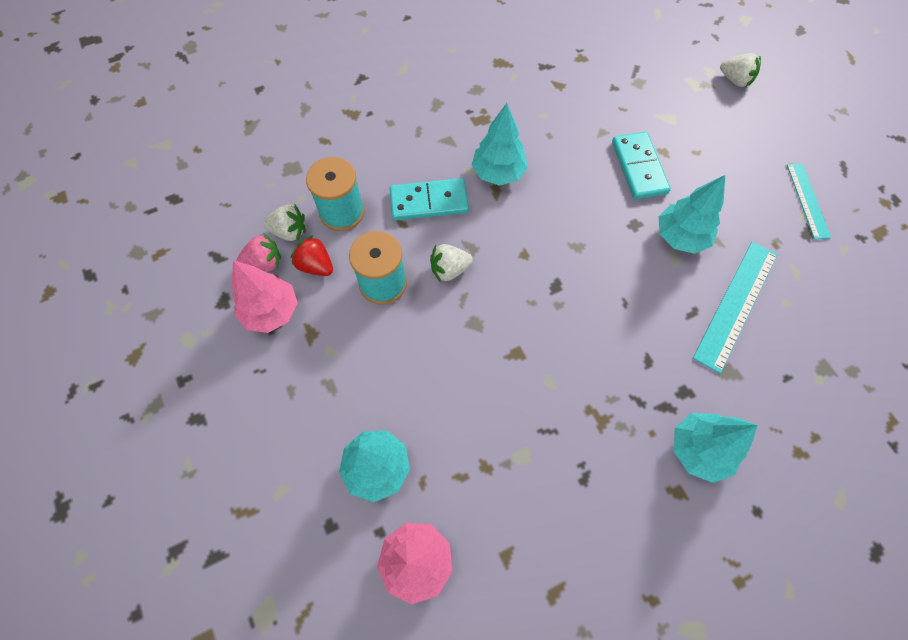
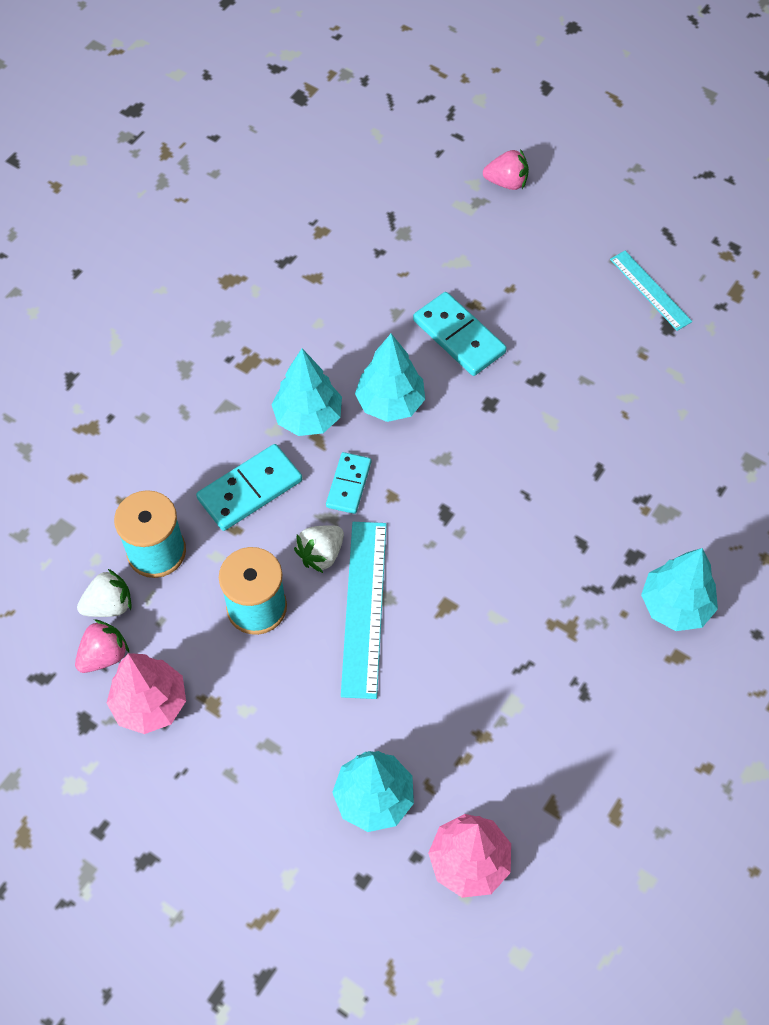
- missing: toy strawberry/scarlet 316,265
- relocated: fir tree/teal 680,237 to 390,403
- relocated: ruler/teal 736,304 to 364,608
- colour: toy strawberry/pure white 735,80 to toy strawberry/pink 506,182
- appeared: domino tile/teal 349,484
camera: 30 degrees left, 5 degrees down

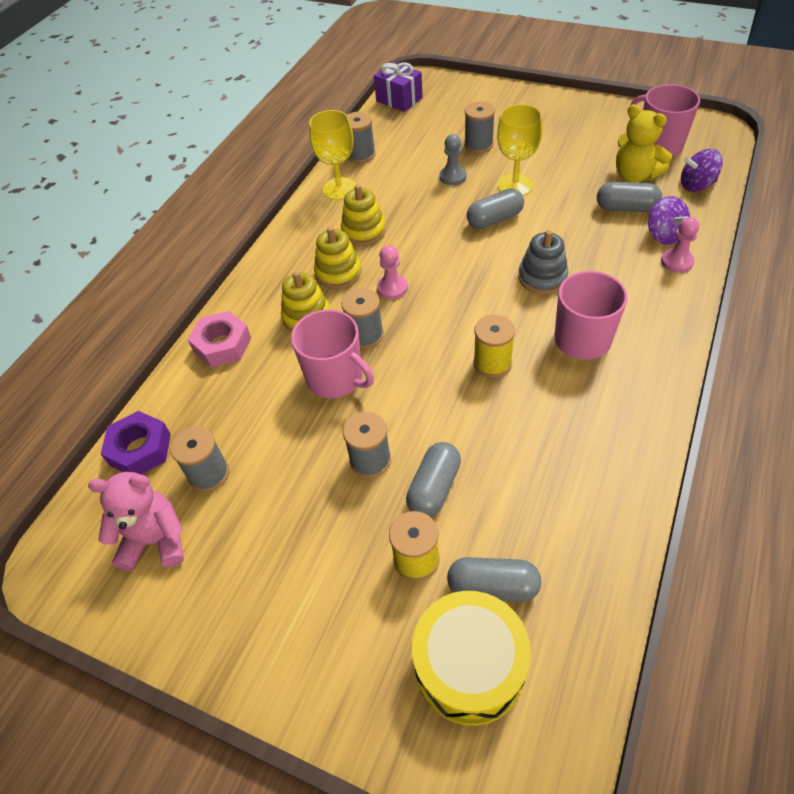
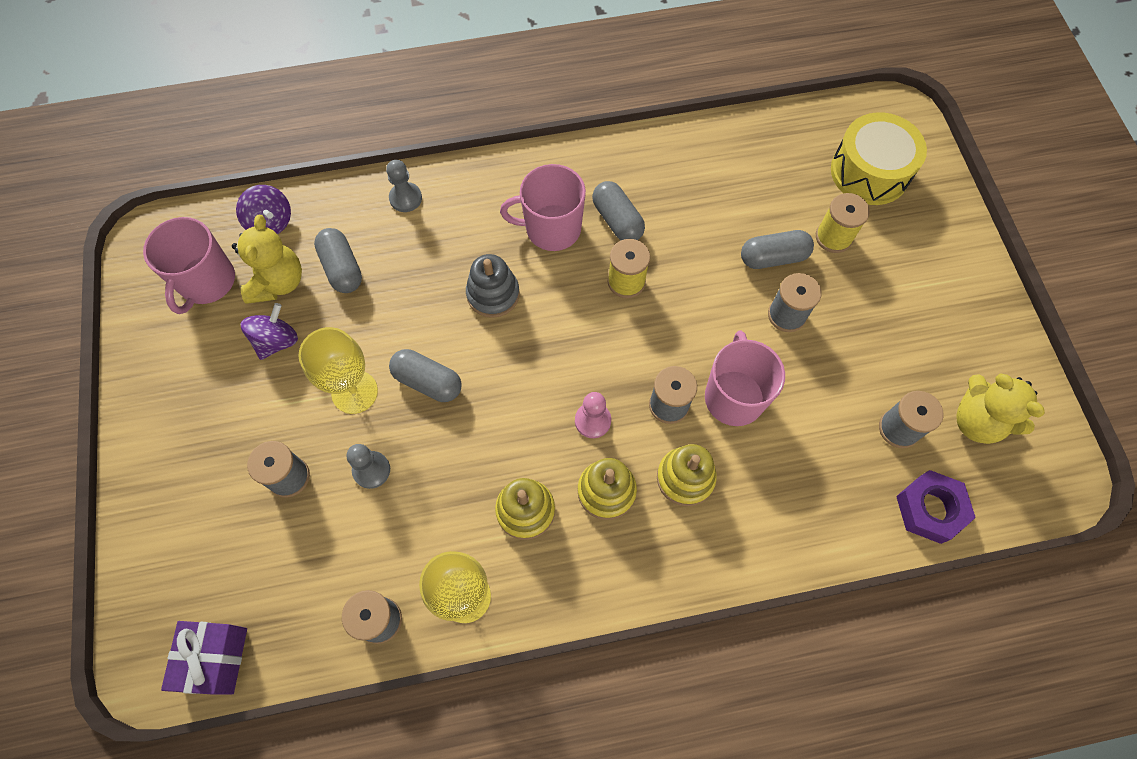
- colour: teddy bear/pink 155,540 to teddy bear/yellow 977,421
- missing: hex nut/pink 222,345
- relocated: capsule/grey 493,586 to 617,220
- relocated: whirligig/violet 664,235 to 277,341
- colour: pawn/pink 677,262 to pawn/grey 405,198
camera: 130 degrees left, 15 degrees up

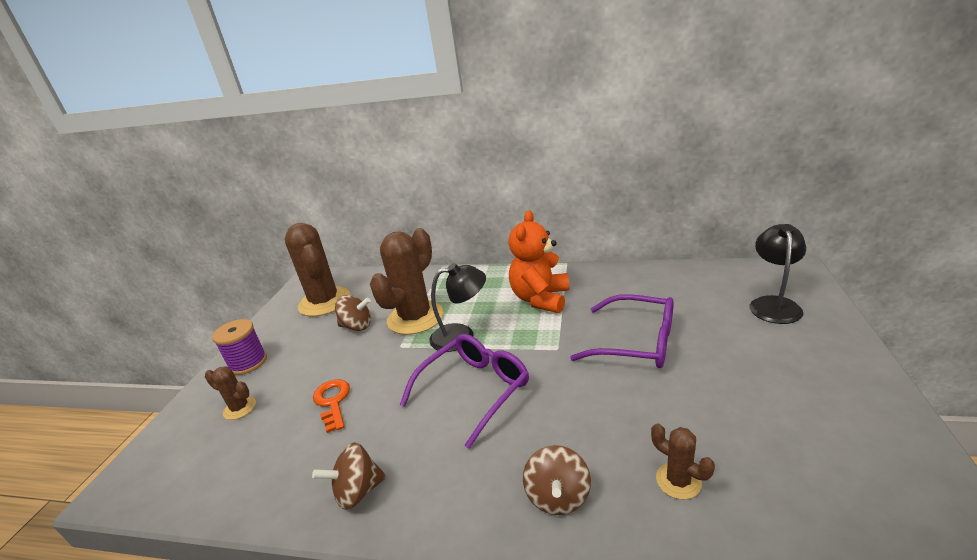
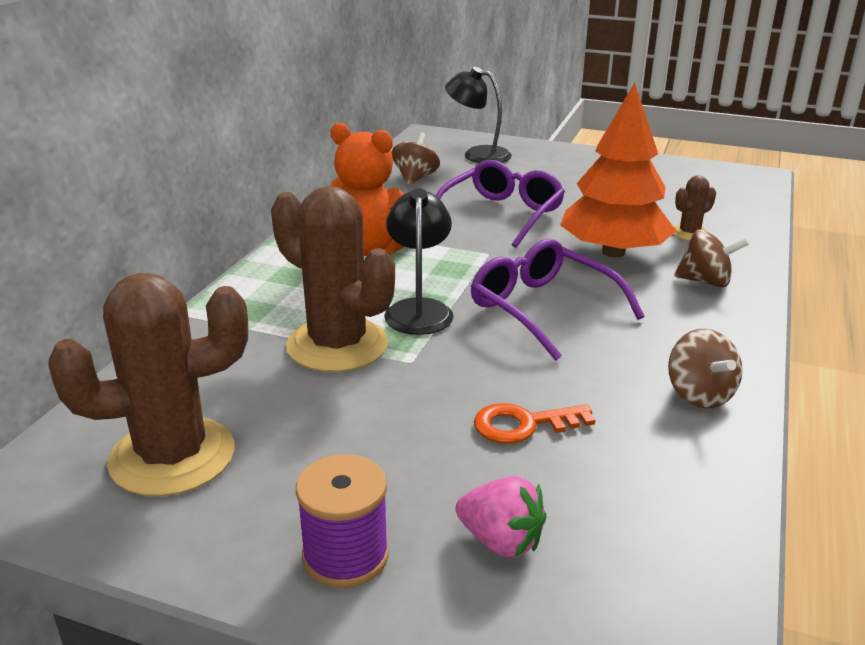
- exchanged: cactus/brown 240,408 to toy strawberry/pink 501,541
- relocated: whirligig/brown 357,326 to 415,178
- appeared: fir tree/orange 613,252
camera: 85 degrees left, 0 degrees up

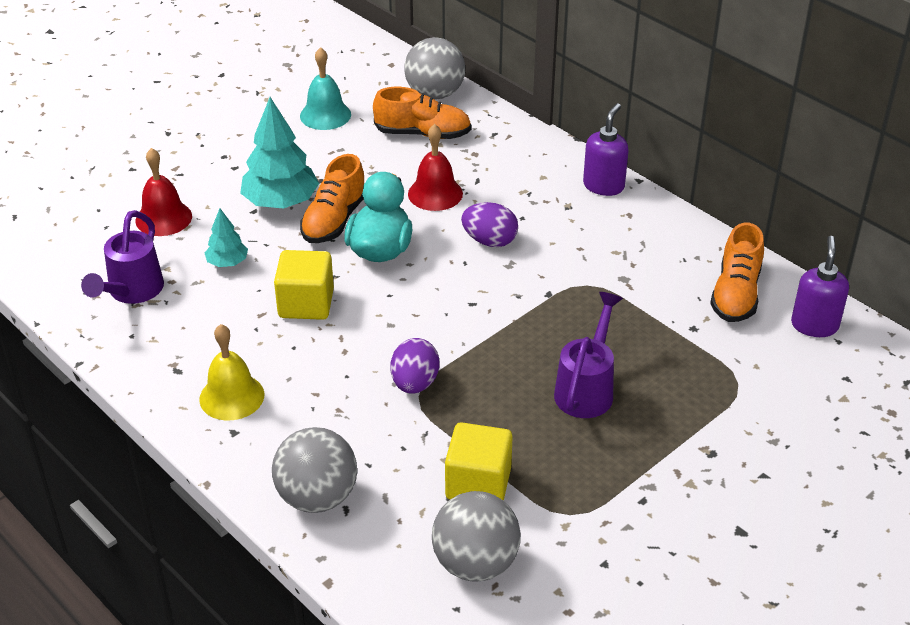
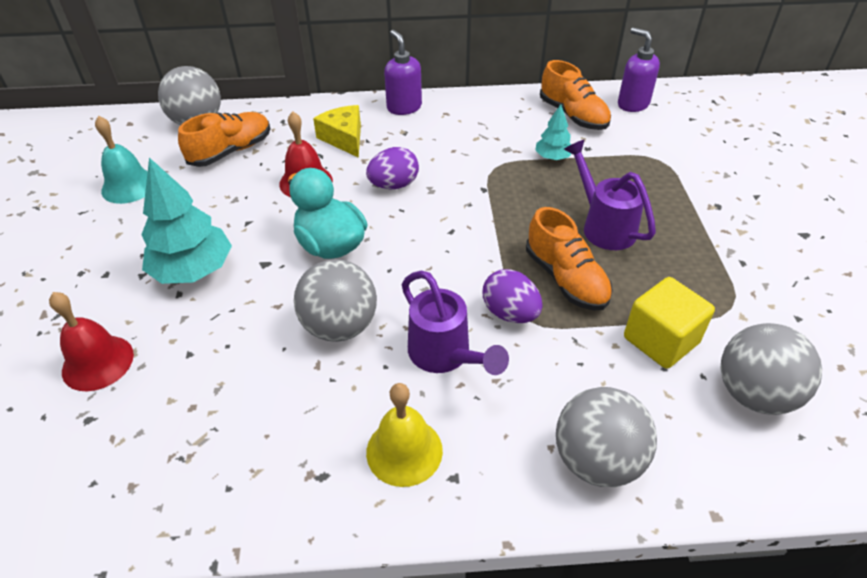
- relocated: watering can/violet 131,292 to 445,356
- relocated: fir tree/teal 227,263 to 552,157
- exchanged: cube/yellow 306,304 to play ball/grey 340,326
- relocated: sneaker/orange 334,220 to 566,279
- appeared: piece of cheese/yellow 344,138
camera: 50 degrees left, 5 degrees up

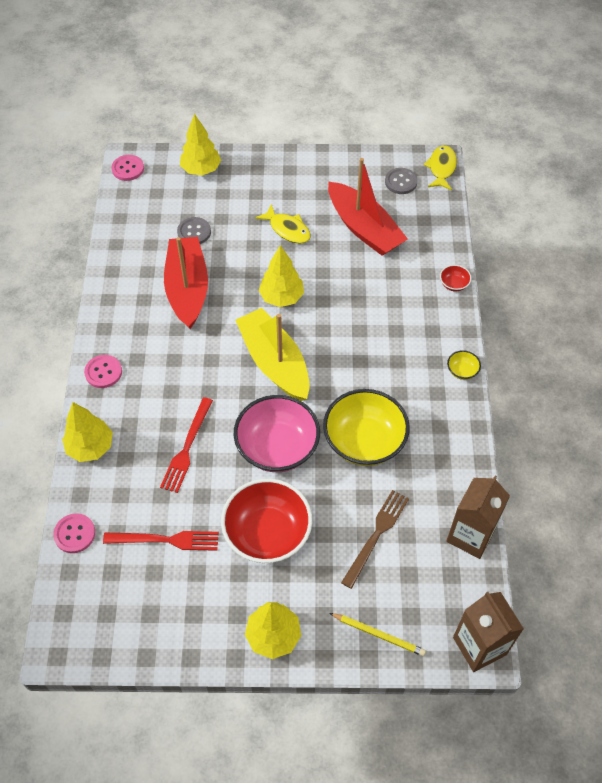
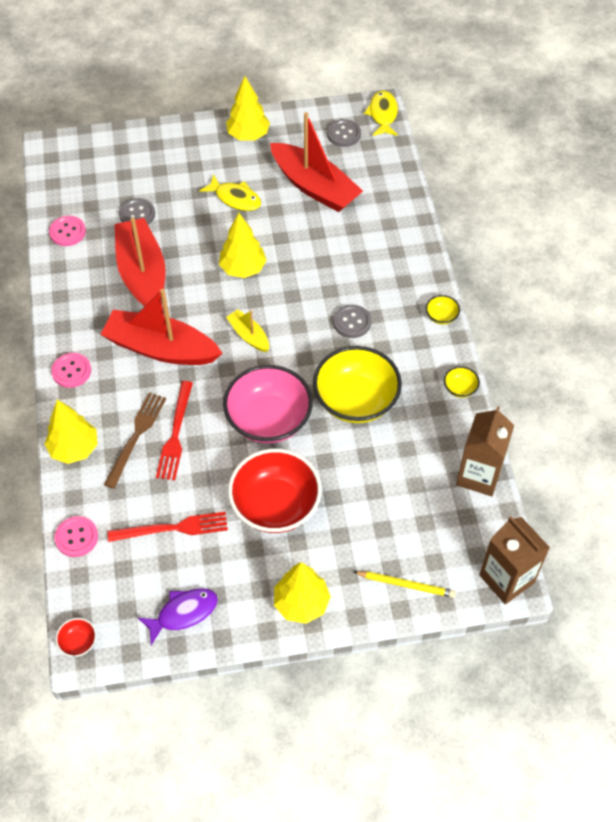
- relocated: sewing button/pink 128,169 to 67,232
- relocated: fir tree/yellow 201,170 to 248,135
- size: boat/yellow 274,362 = 248,335 x0.48
- relocated: fork/brown 376,535 to 136,436
- relocated: serving bowl/scarlet 454,284 to 78,642
- appeared: boat/scarlet 161,348
- appeared: fish/violet 183,613
- appeared: sewing button/grey 352,322
- appeared: serving bowl/yellow 460,388
camera: 10 degrees left, 0 degrees up

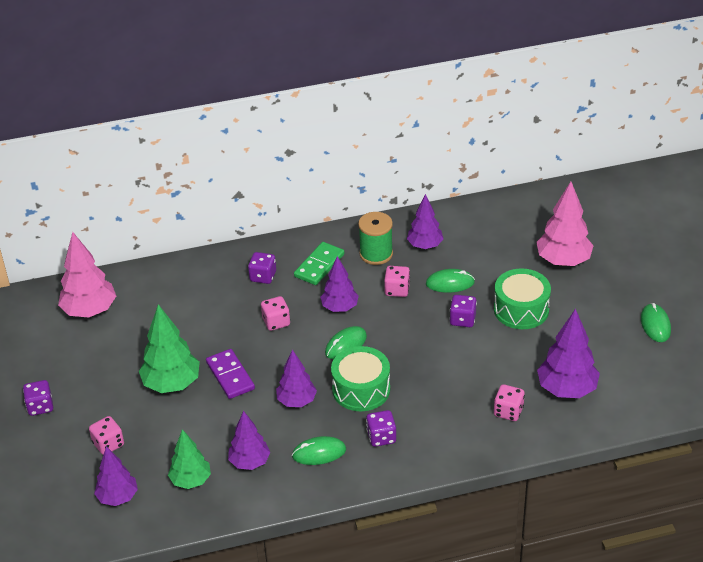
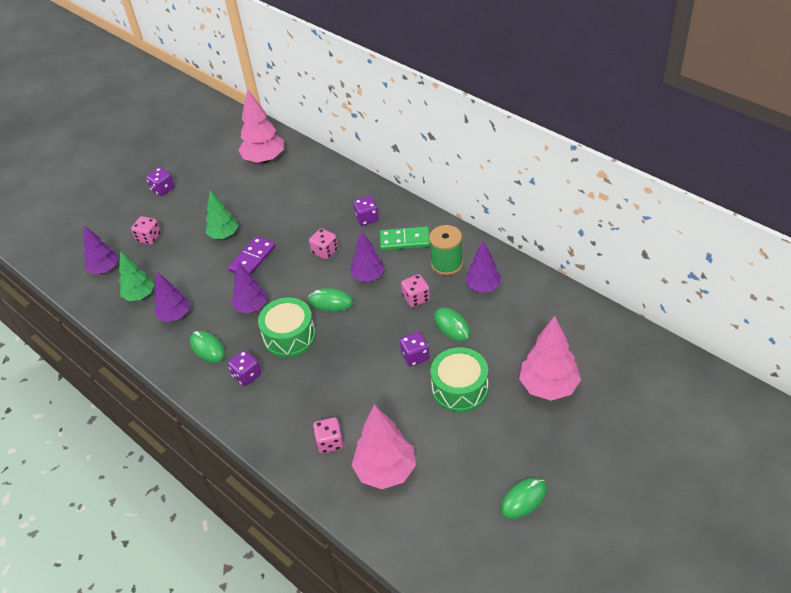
- size: fir tree/emerald 172,384 = 224,235 x0.66
- colour: fir tree/violet 566,389 to fir tree/pink 385,471
camera: 60 degrees right, 5 degrees up

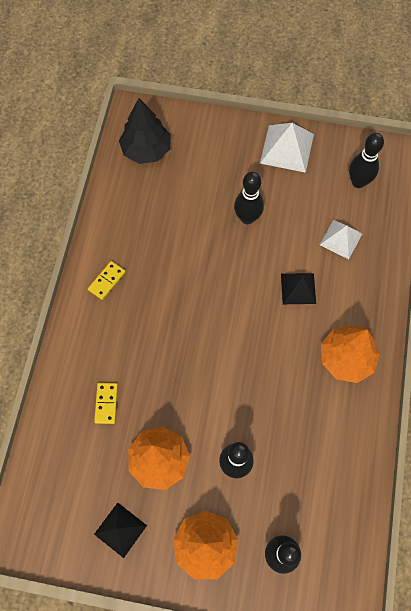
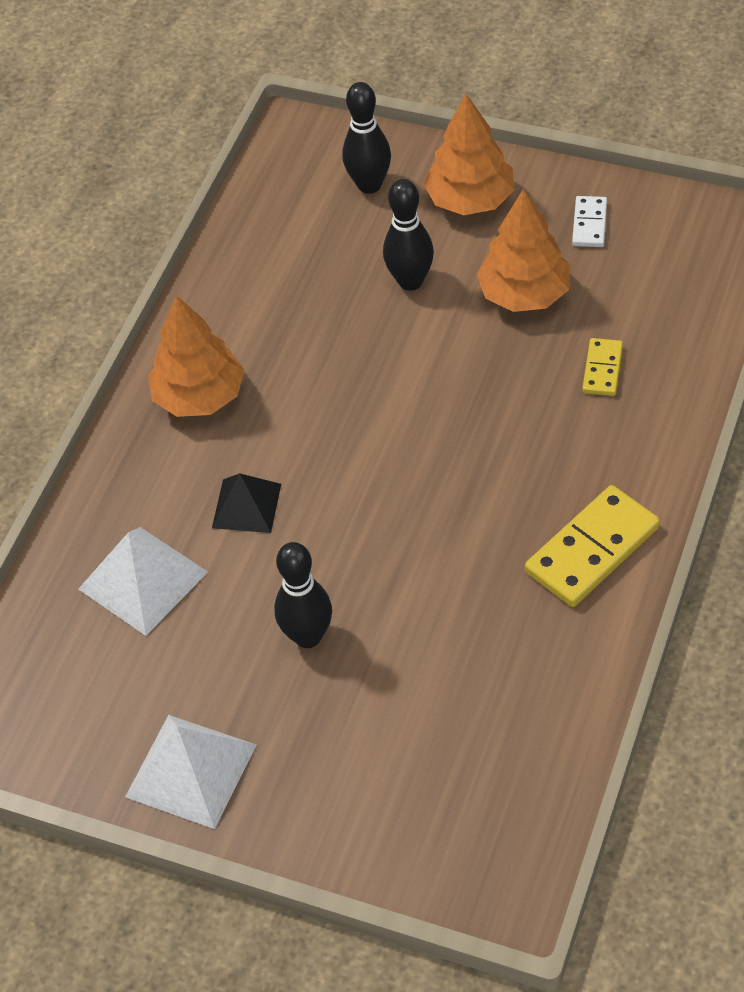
- size: domino tile/yellow 107,281 = 592,549 x1.86
- exchanged: pyramid/ebony 120,529 to domino tile/pure white 589,224
- missing: fir tree/ebony 146,150
- size: pyramid/pure white 341,239 = 143,580 x1.51
- missing: skittle/ebony 358,182
camera: 165 degrees left, 15 degrees down

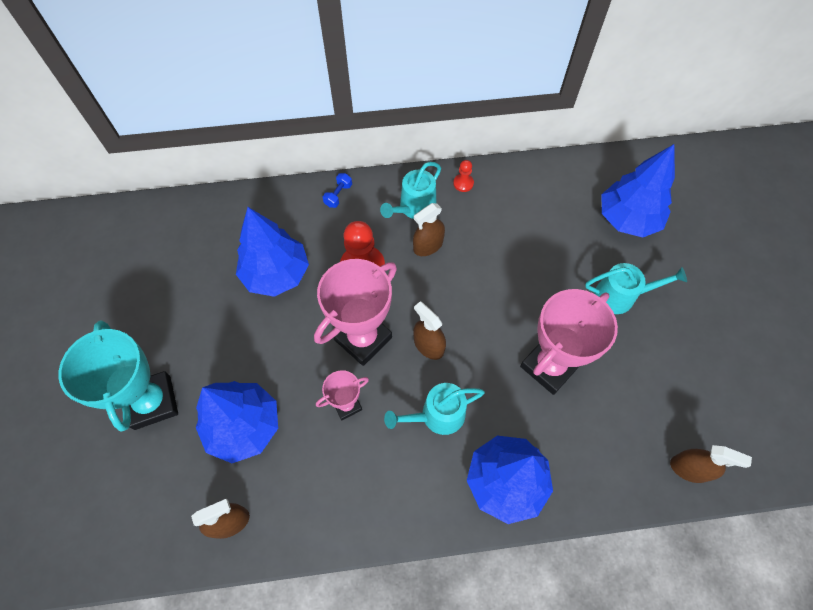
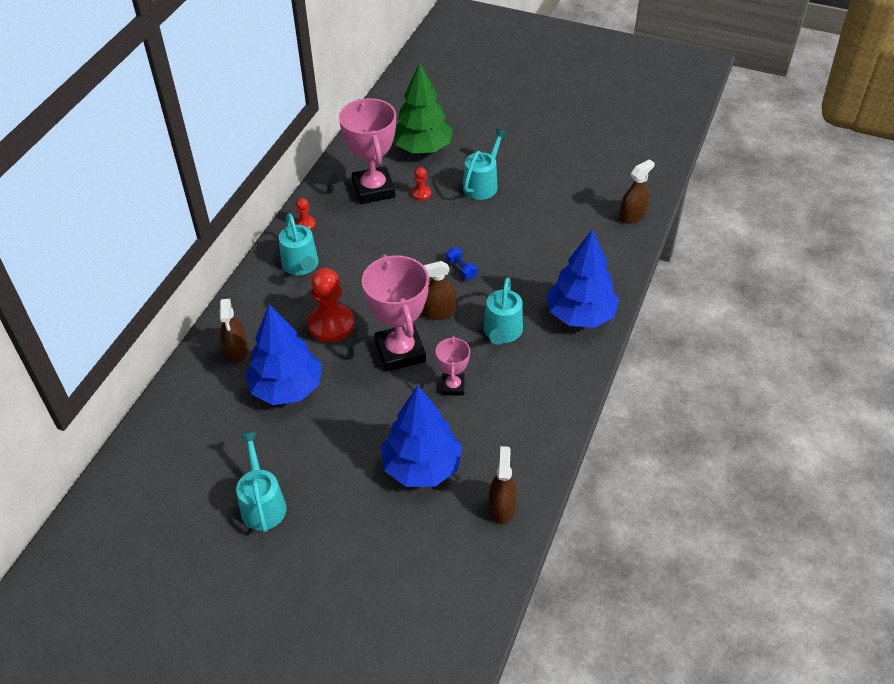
- missing: trophy/teal 152,402
- relocated: dumbbell/cobalt 338,195 to 461,269
- relocated: spray bottle/brown 428,245 to 236,350
- relocated: trophy/pink 549,366 to 373,189
- colour: fir tree/cobalt 627,219 to fir tree/emerald 422,148
- appeared: watering can/teal 262,504
- appeared: pawn/scarlet 421,193
camera: 60 degrees left, 15 degrees down

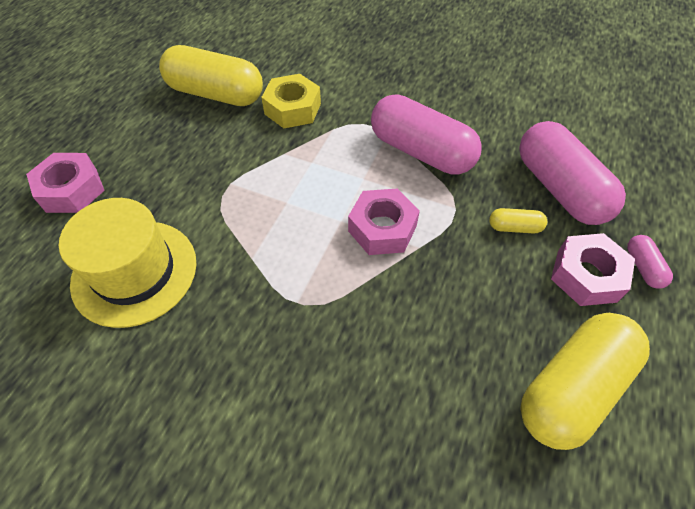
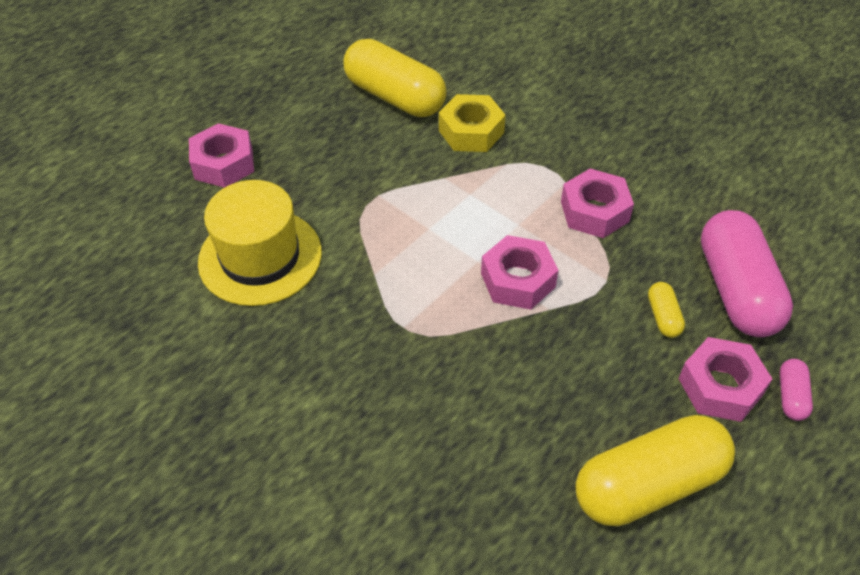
- exchanged: capsule/pink 421,152 to hex nut/pink 594,211
- spun: capsule/yellow 514,227 = 663,317 60 degrees clockwise
camera: 20 degrees right, 5 degrees down

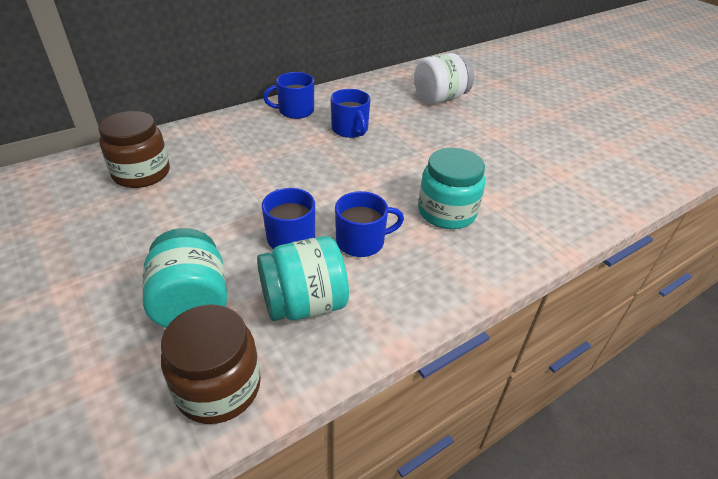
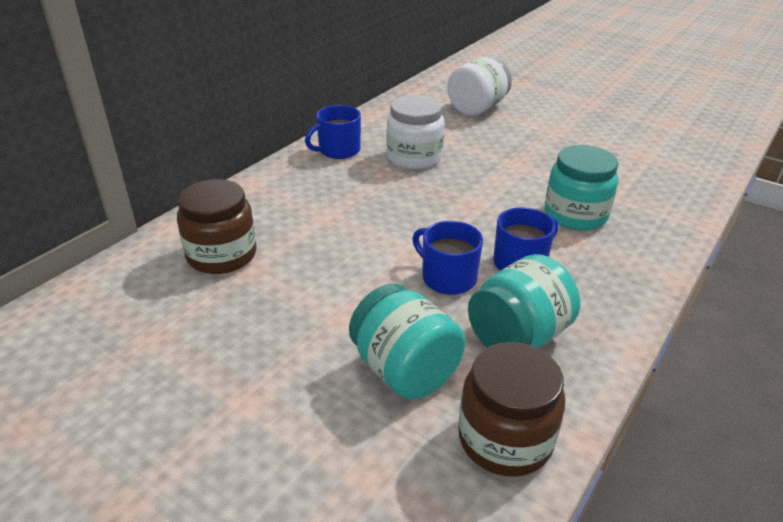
- exchanged: tea mug/cobalt 350,130 to jam jar/pure white 414,157
camera: 20 degrees left, 5 degrees down

